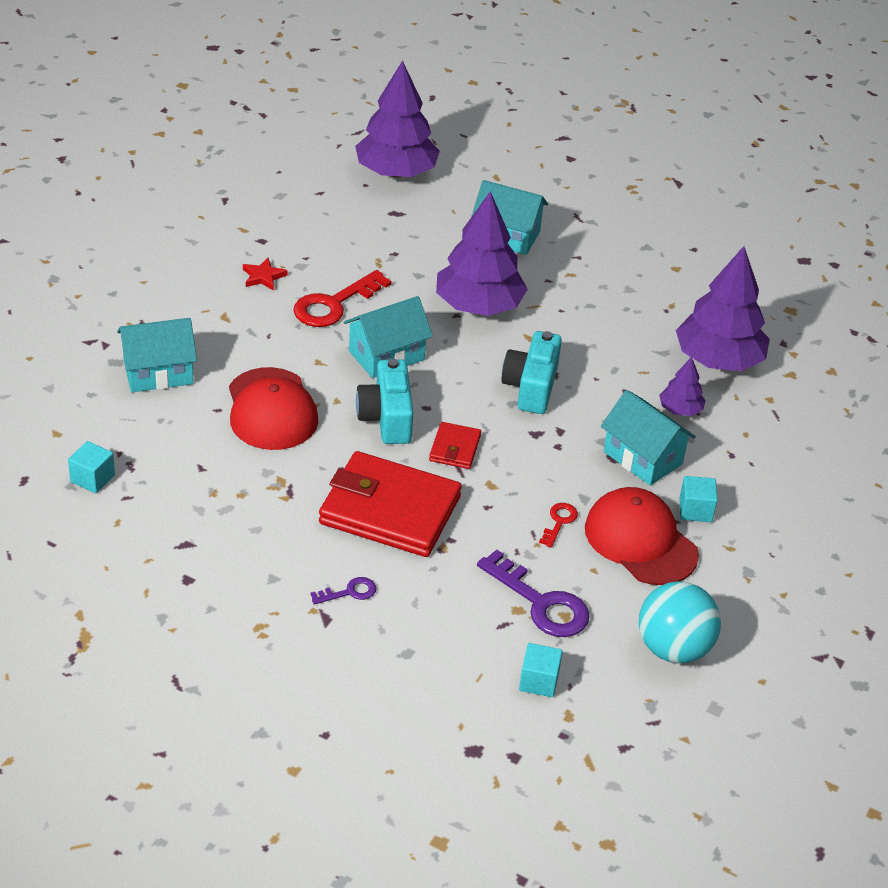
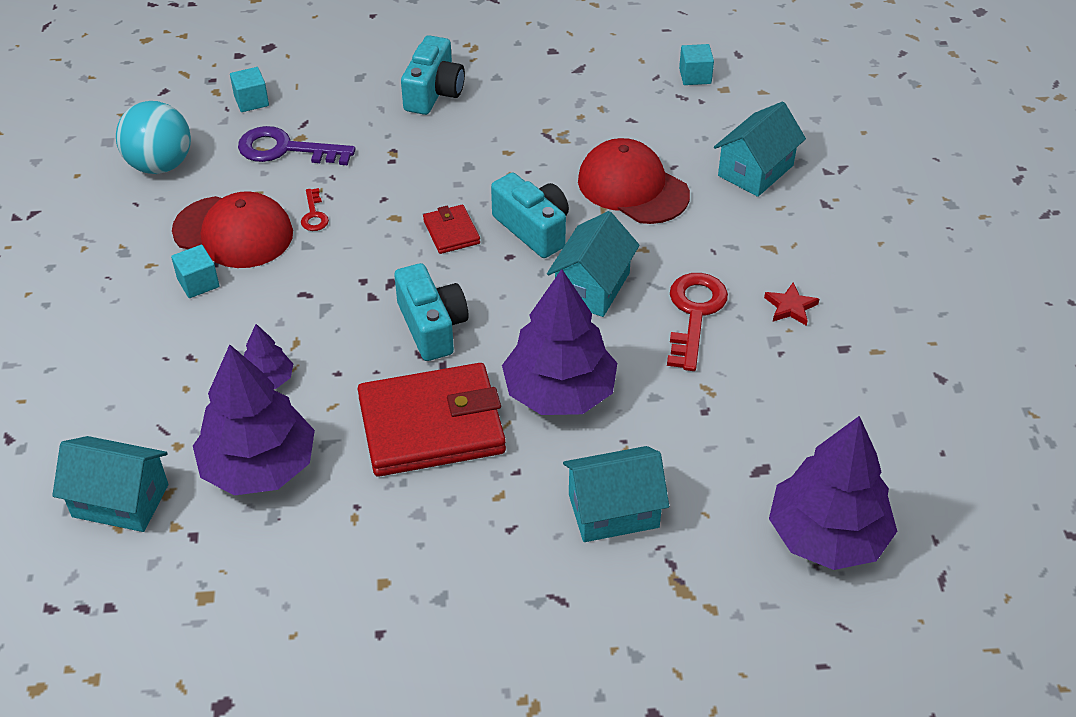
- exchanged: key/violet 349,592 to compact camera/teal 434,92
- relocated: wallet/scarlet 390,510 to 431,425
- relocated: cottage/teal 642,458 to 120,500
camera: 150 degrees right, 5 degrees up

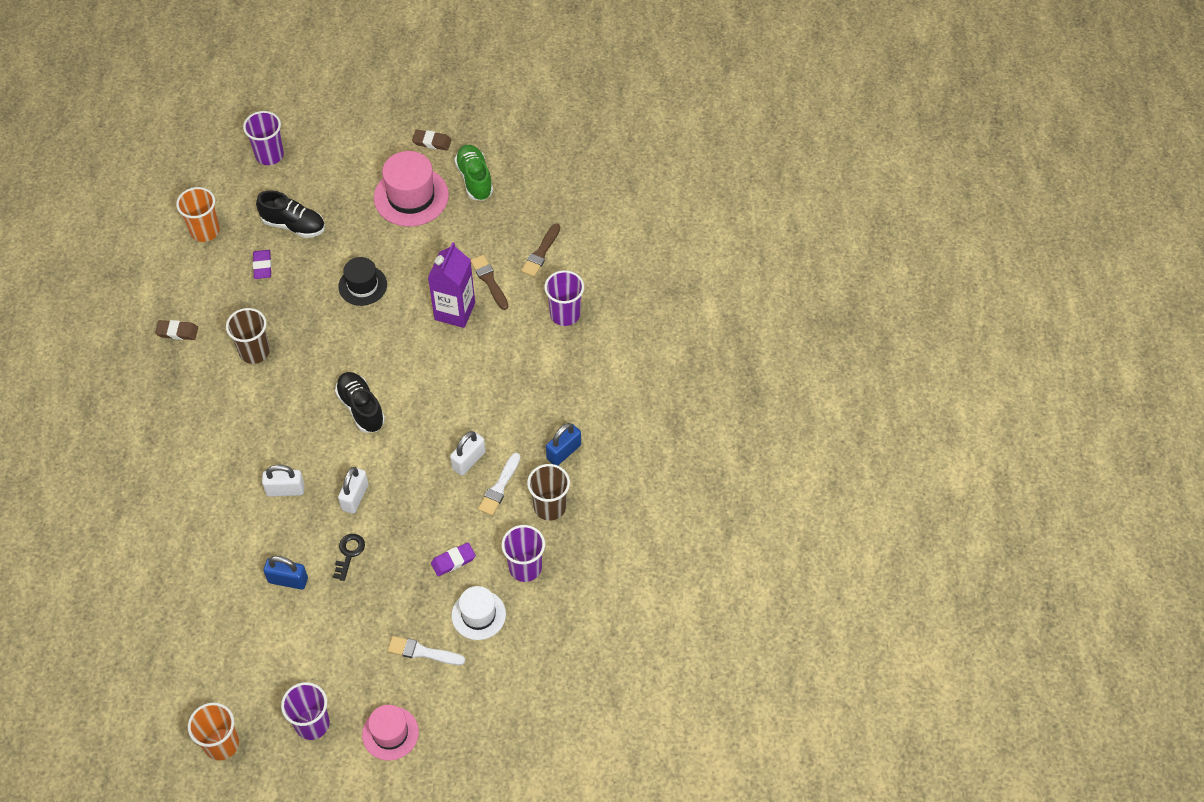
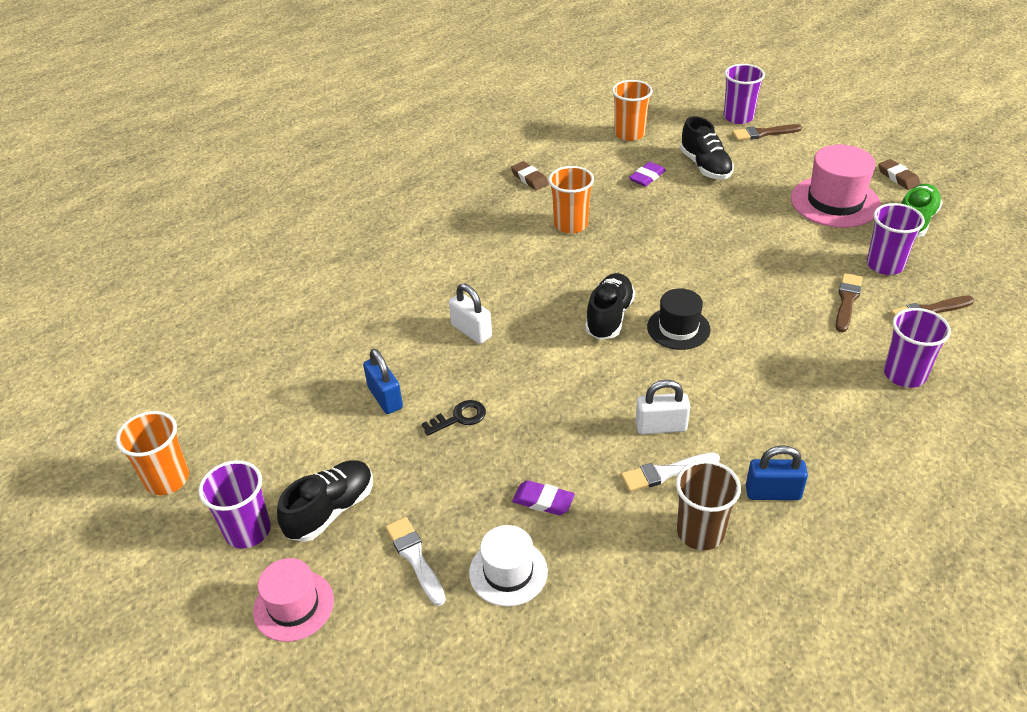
- colour: cup/brown 254,351 to cup/orange 570,224
- relocated: tall hat/ebony 362,285 to 678,328
- missing: padlock/pure white 355,497
- missing: carton/violet 455,311
- relocated: cup/violet 525,567 to 885,265
- appeared: sneaker/ebony 331,510
- appeared: brush/brown 763,133
camera: 50 degrees right, 15 degrees down

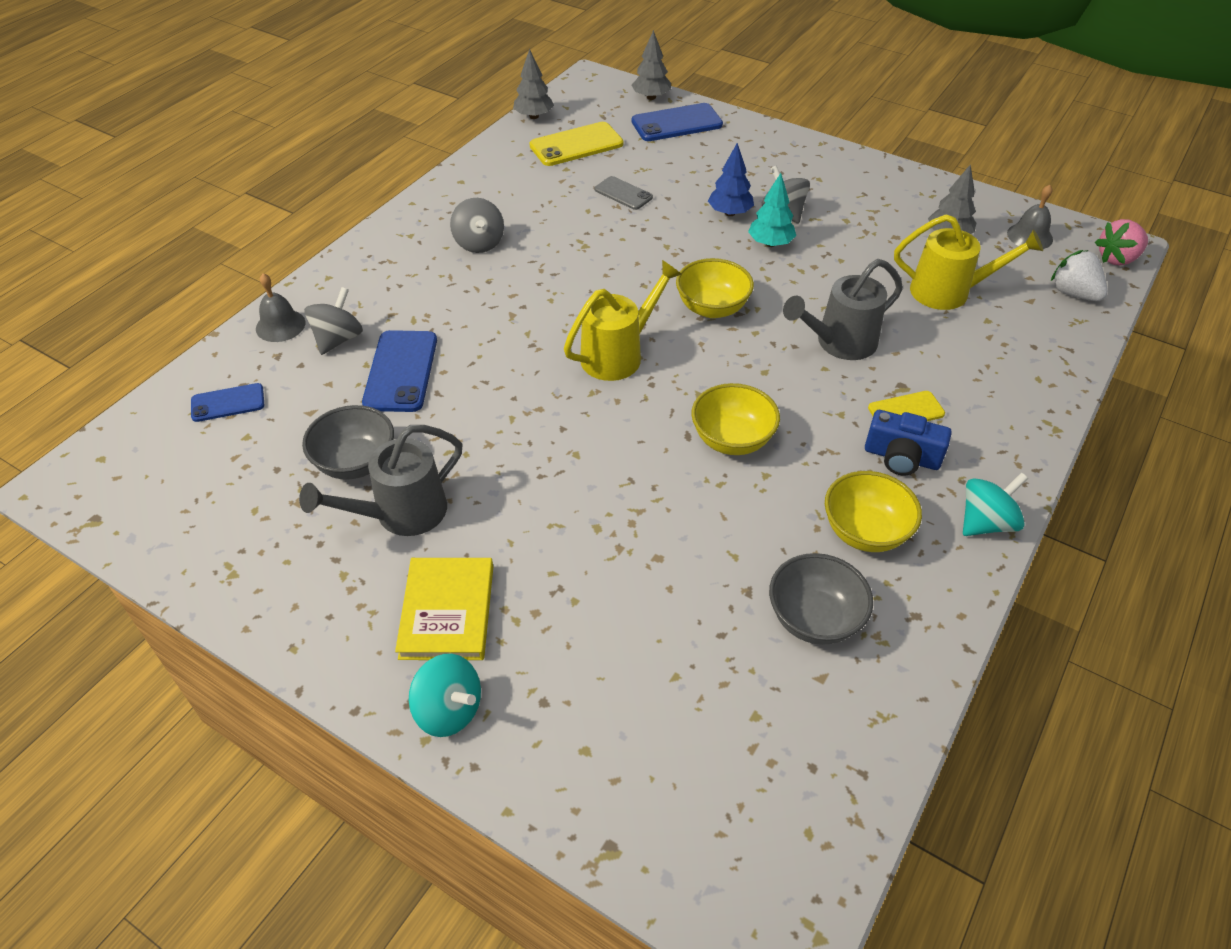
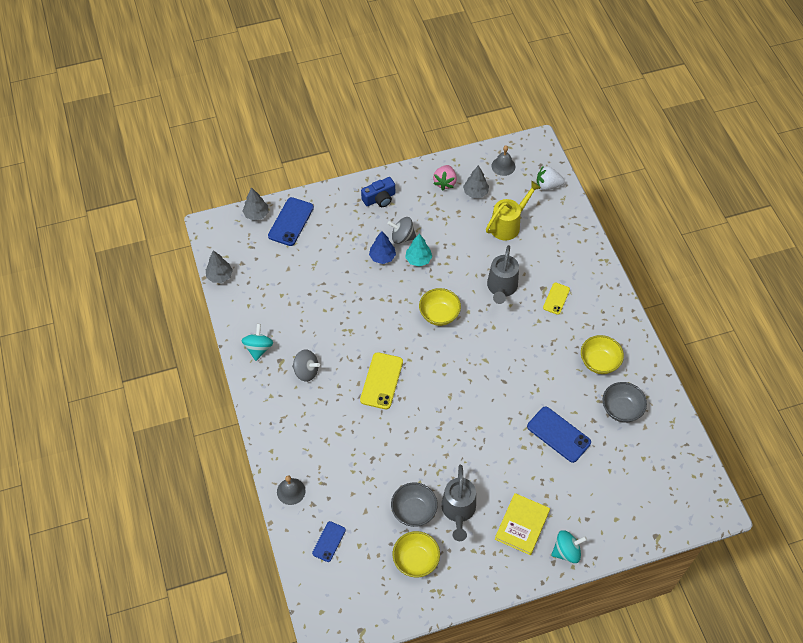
- missing: whirligig/grey 338,339
- relocated: mobile phone/cobalt 401,371 to 558,434
- spun: hardcover/yellow 447,611 = 522,525 75 degrees clockwise
- relocated: mobile phone/yellow 576,145 to 381,381
- missing: watering can/yellow 619,354
- missing: mobile phone/grey 623,193
- relocated: serving bowl/yellow 732,440 to 416,560
- relocated: compact camera/cobalt 901,457 to 379,198
- relocated: whirligig/teal 985,523 to 258,348
- relocated: toy strawberry/pink 1117,258 to 445,182
camera: 50 degrees left, 10 degrees up

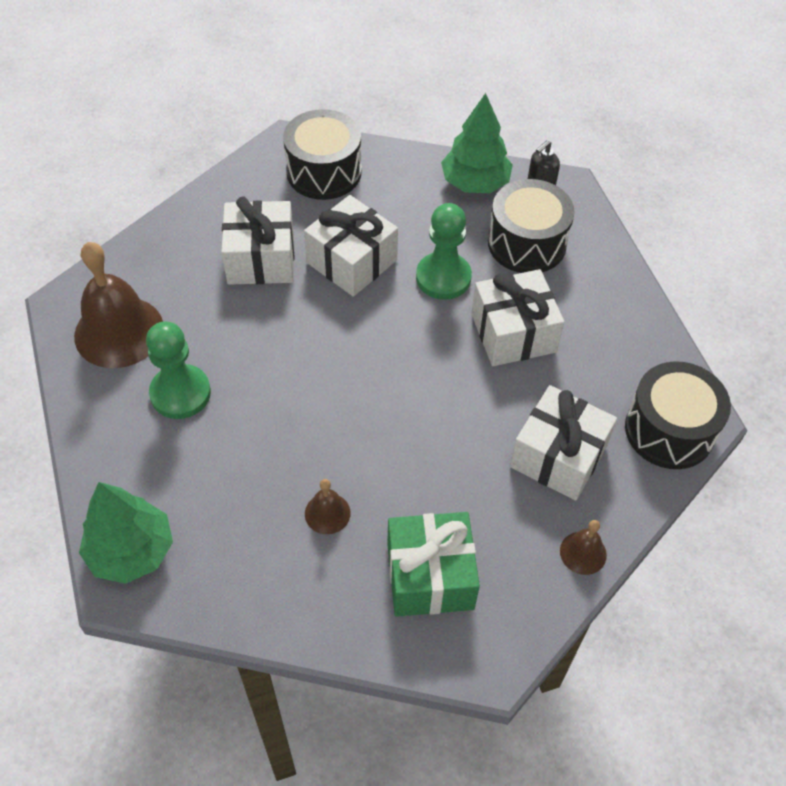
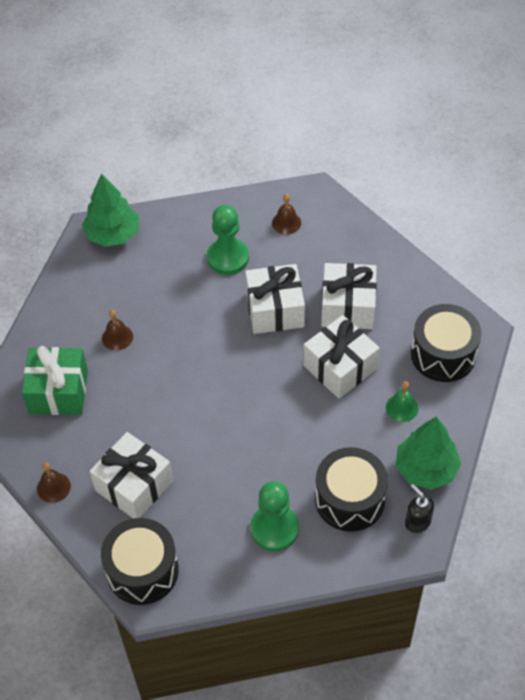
- size: school bell/brown 119,331 = 286,223 x0.46
- relocated: pawn/emerald 443,278 to 274,529
- relocated: present/pure white 513,333 to 275,310
- appeared: school bell/emerald 402,407
camera: 100 degrees right, 0 degrees up

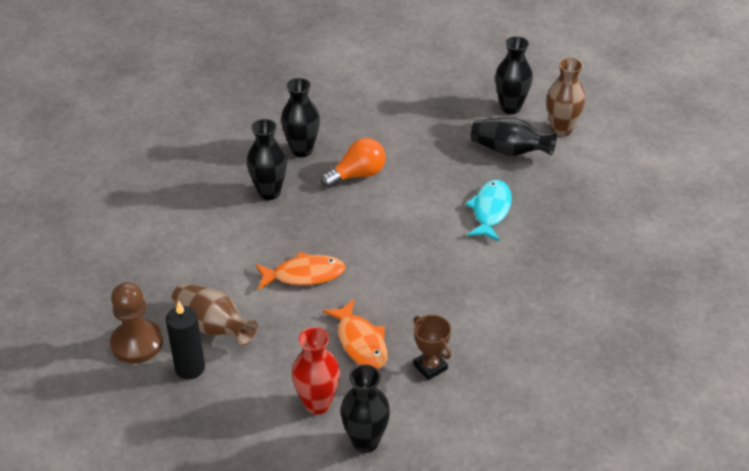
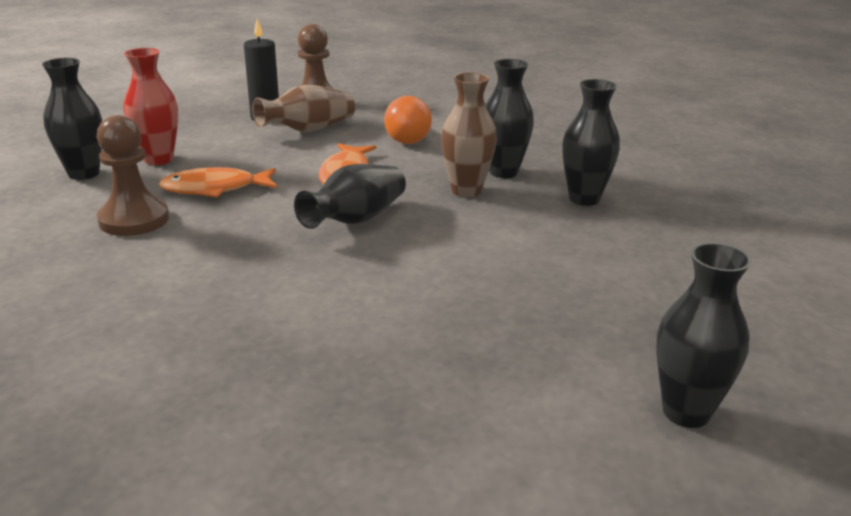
- relocated: lightbulb/orange 357,175 to 405,138
- exchanged: trophy/brown 430,367 to pawn/brown 134,220
- missing: fish/teal 490,210
- relocated: vase/ebony 509,151 to 356,220
- relocated: vase/brown 561,129 to 466,190
camera: 105 degrees right, 15 degrees down

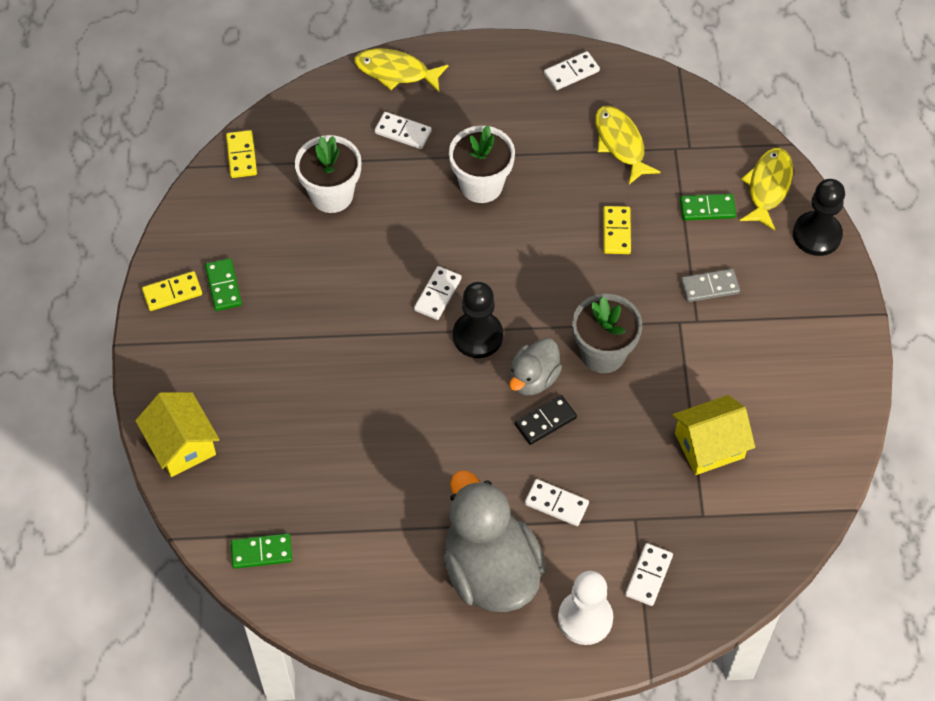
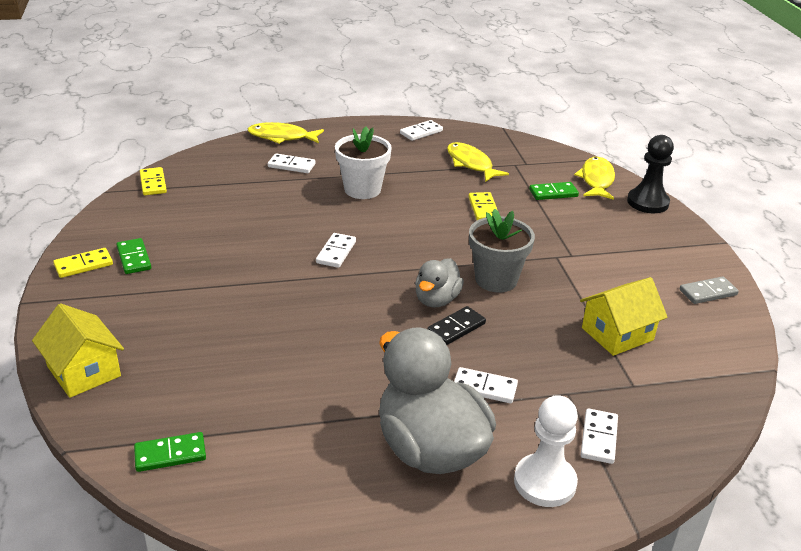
- missing: flower pot/pure white 331,195
- missing: pawn/ebony 478,336
- relocated: domino tile/grey 709,287 to 708,292
camera: 10 degrees left, 25 degrees down

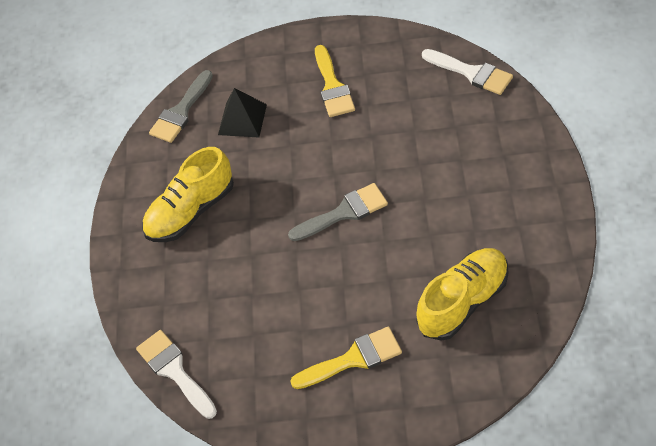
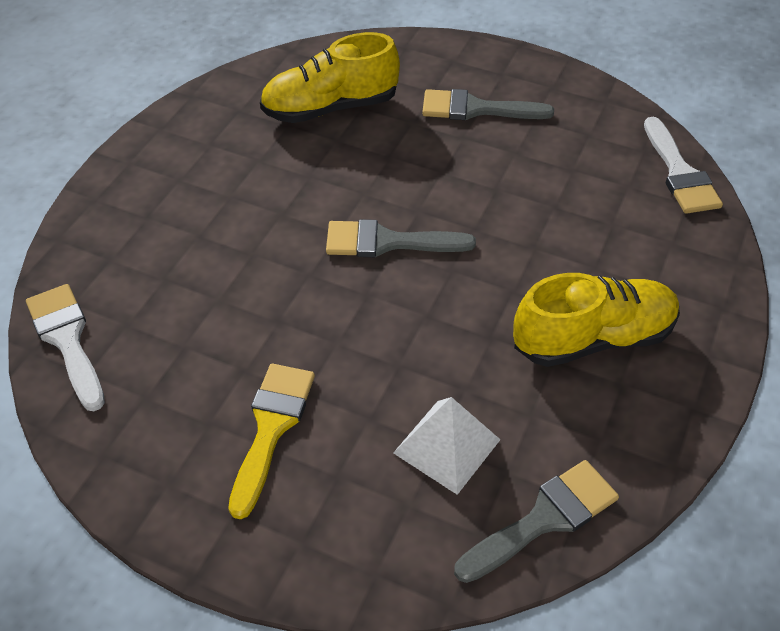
- colour: pyramid/ebony 242,119 to pyramid/pure white 447,446
- colour: brush/yellow 353,358 to brush/grey 476,109
camera: 160 degrees left, 5 degrees down

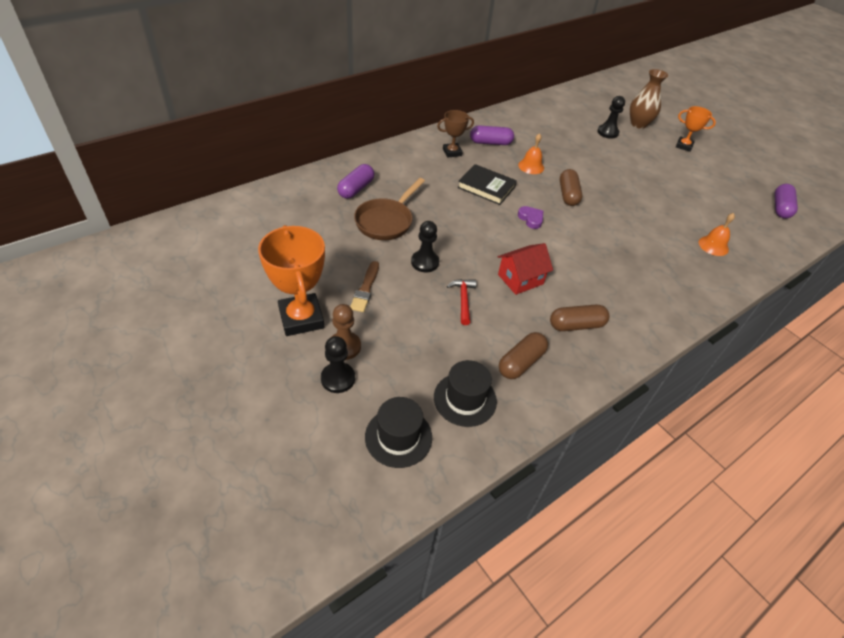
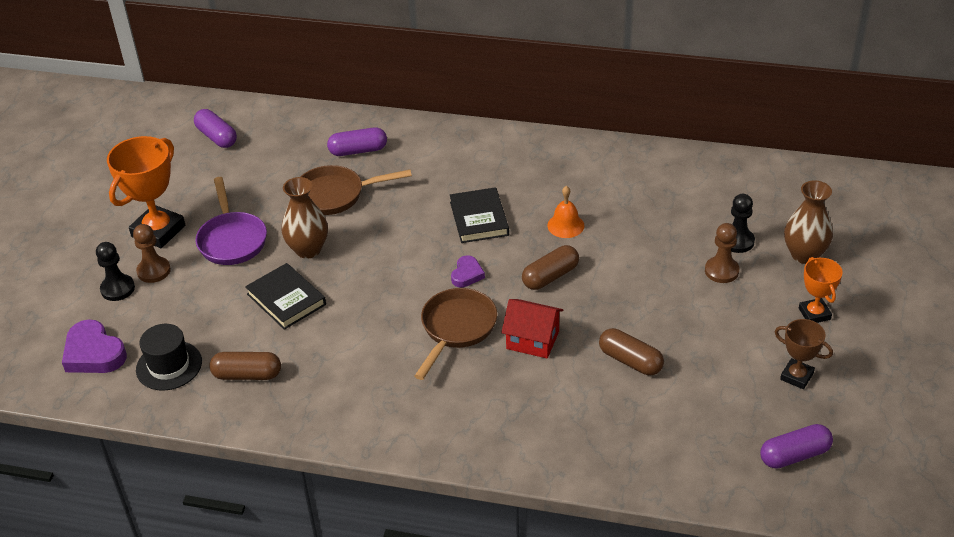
- exchanged: brush/brown 365,289 to pan/violet 232,240
- exchanged: tall hat/ebony 398,437 to heart/violet 94,353
- exchanged: pawn/ebony 425,262 to vase/brown 308,249
- relocated: trophy/brown 452,152 to 796,376
- exchanged: carpenter's hammer/scarlet 463,300 to hardcover/ebony 286,299
- relocated: capsule/violet 490,143 to 217,137
- relocated: cottage/scarlet 520,279 to 532,340
- relocated: capsule/brown 576,325 to 630,361
- missing: school bell/orange 713,246
- appeared: pan/brown 456,329
- appeared: pawn/brown 721,271
camera: 55 degrees right, 5 degrees down

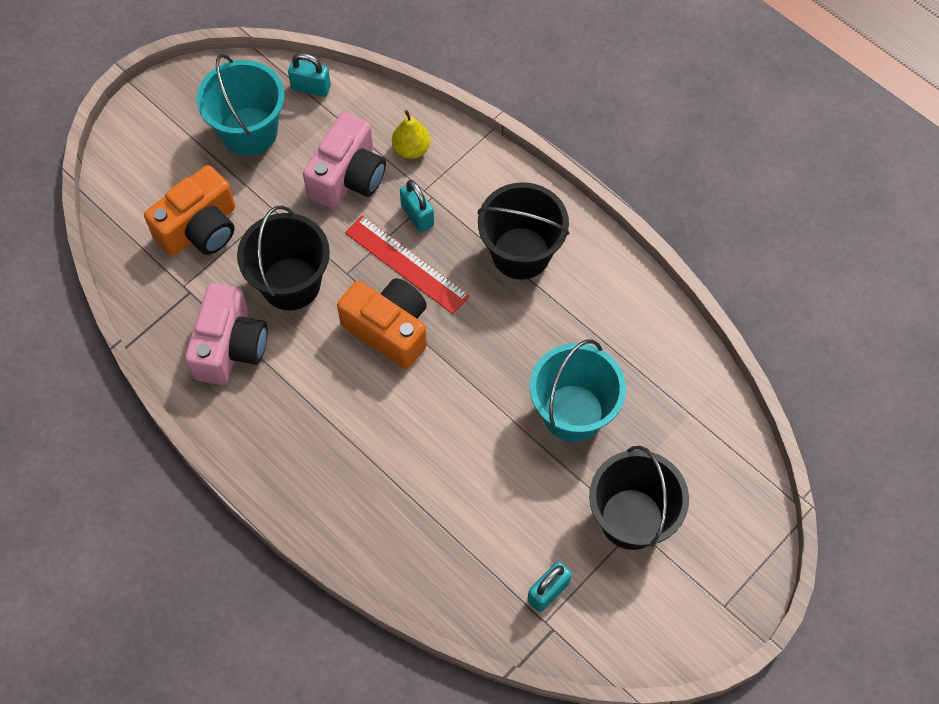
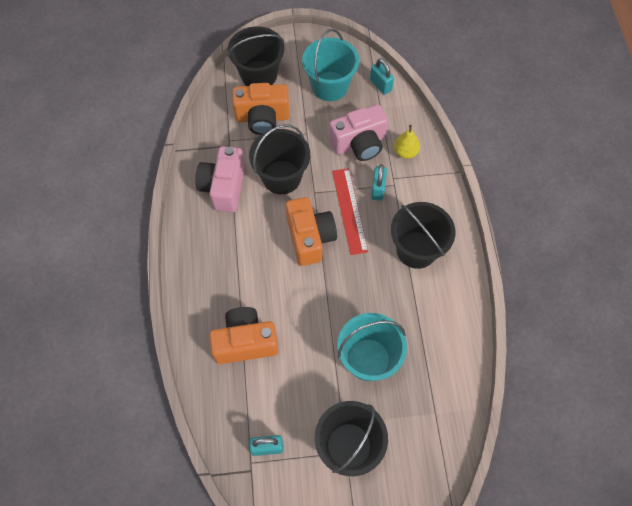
- spun: compact camera/pink 230,347 = 224,187 135 degrees clockwise
- appeared: compact camera/orange 245,342
- appeared: bucket/ebony 259,75
camera: 40 degrees right, 0 degrees up

